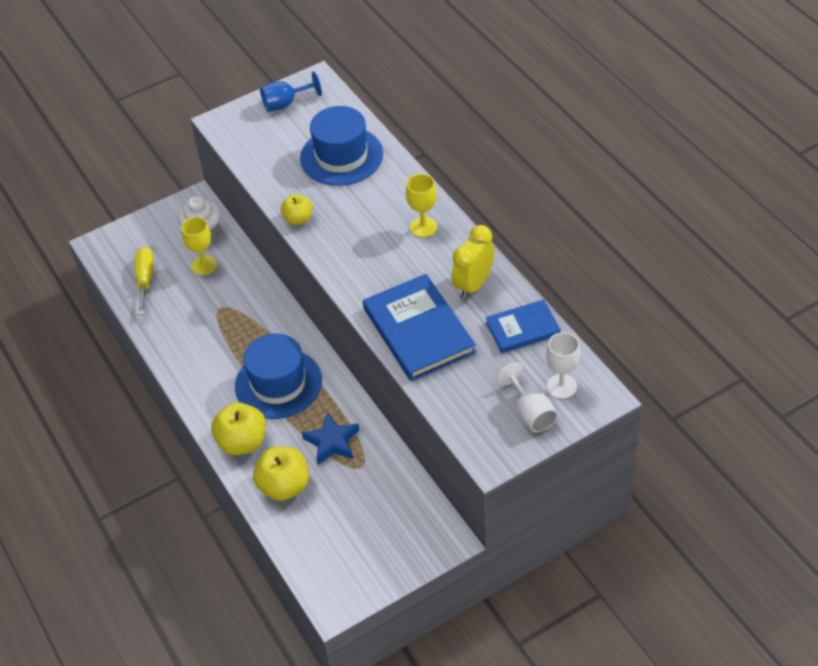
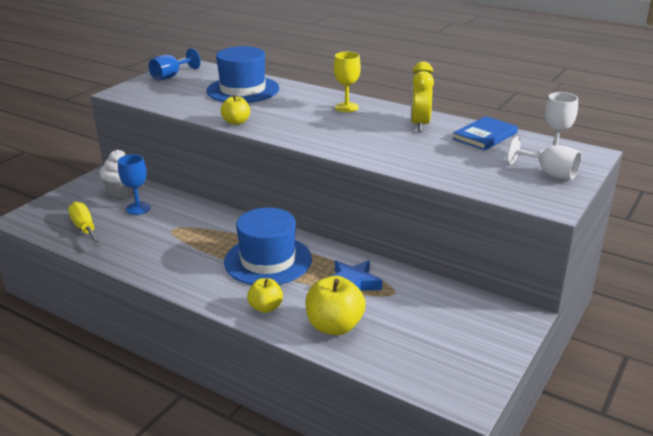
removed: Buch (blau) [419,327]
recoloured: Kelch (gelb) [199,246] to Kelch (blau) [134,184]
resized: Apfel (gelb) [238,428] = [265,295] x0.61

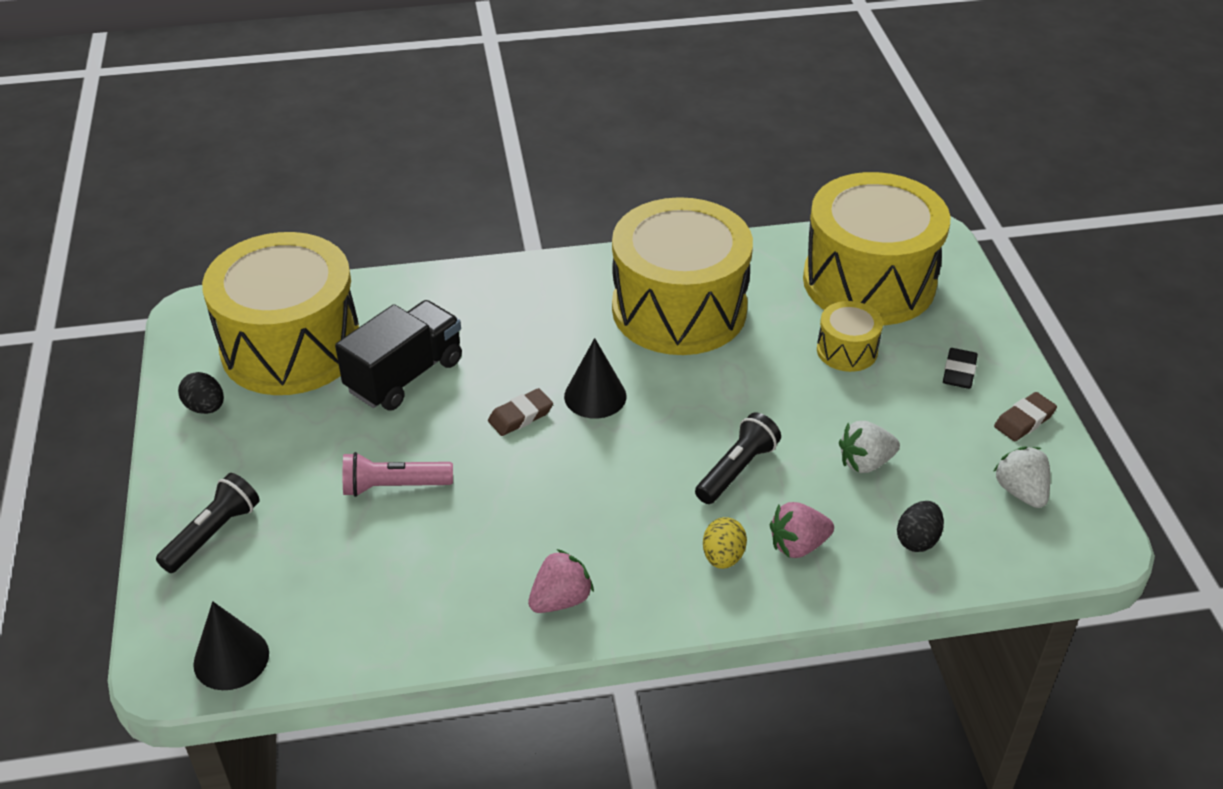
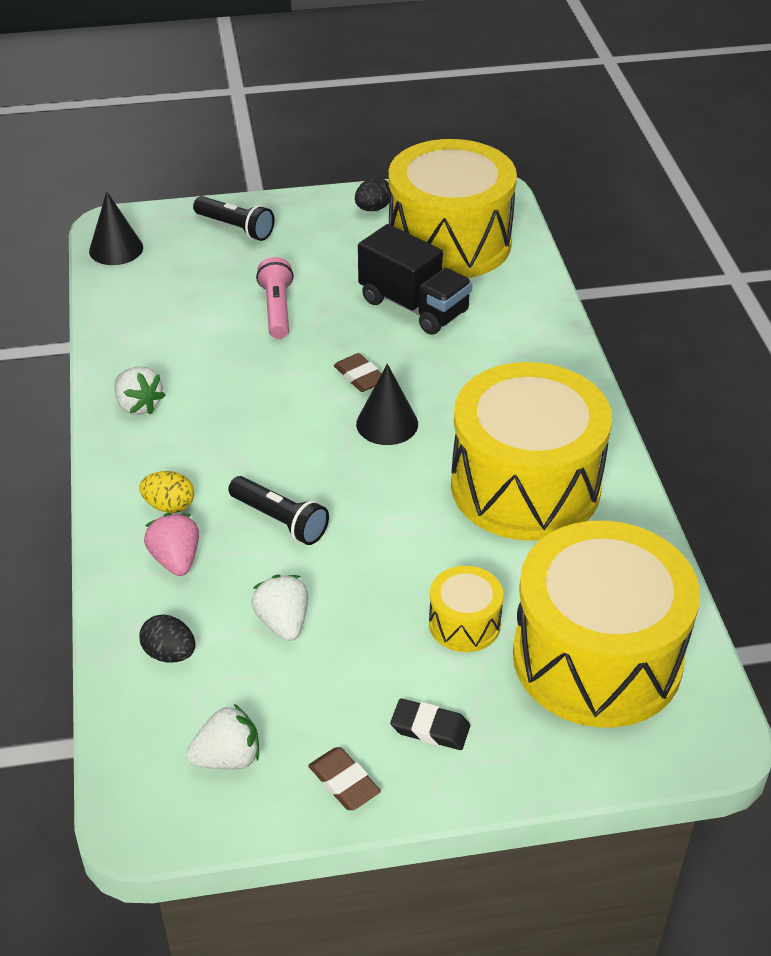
recoloured: Erdbeere (rosa) [561,581] to Erdbeere (weiß) [139,390]

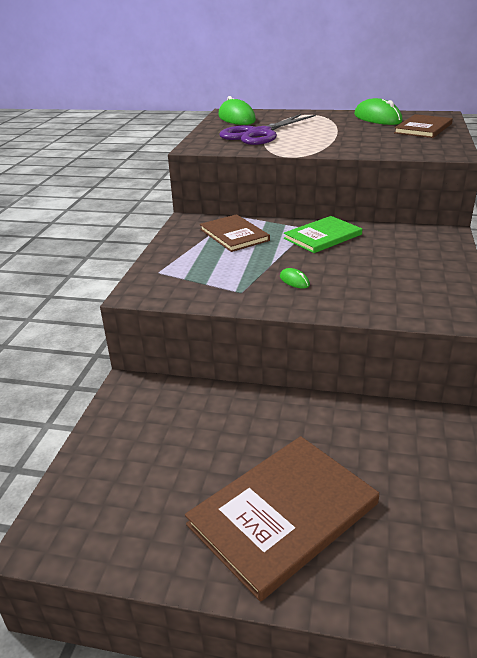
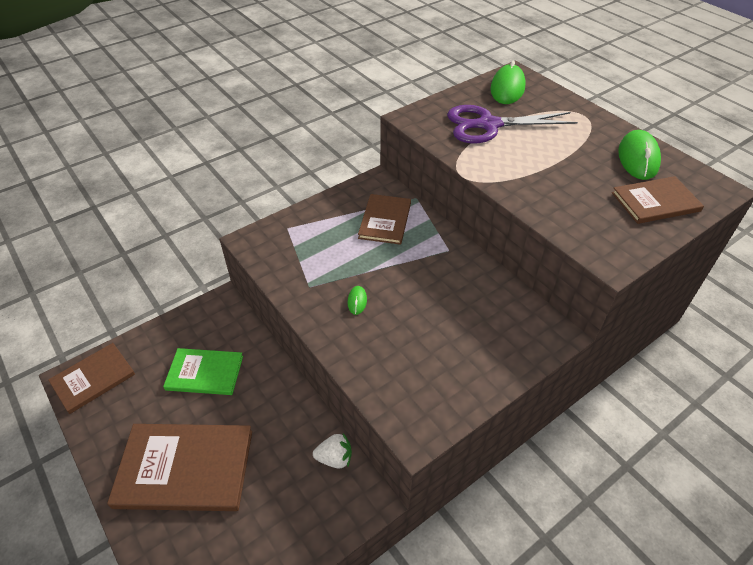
added: Buch (braun) [91,378]; Erdbeere (weiß) [332,451]
moved: Buch (grün) [323,234] to [203,371]

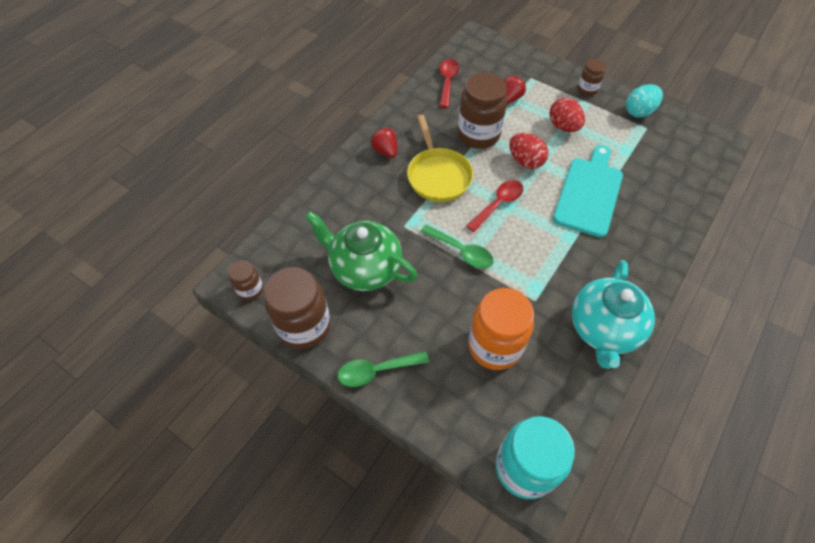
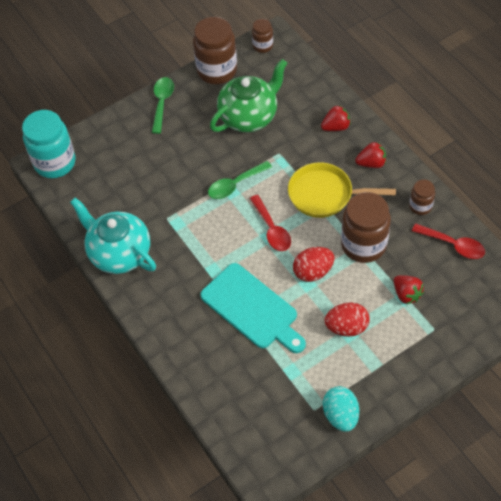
removed: Einmachglas (orange) [501,329]
added: Erdbeere (rot) [336,118]
moved: Einmachglas (braun) [592,77] to [422,197]

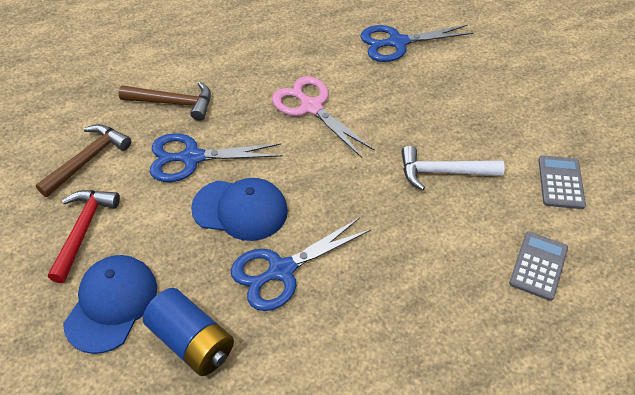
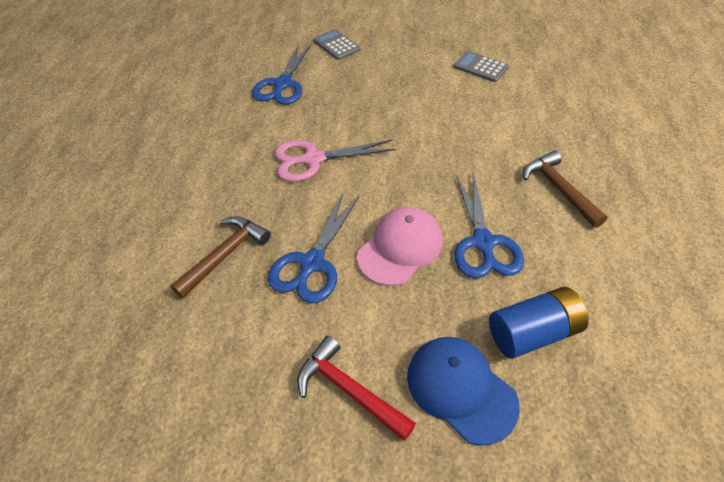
removed: Hammer (weiß) [453,168]
moved: Hammer (braun) [83,160] to [565,189]; Taschenrechner (grau) [538,266] to [336,44]
recoloured: Kappe (blau) [239,209] to Kappe (rosa) [400,246]

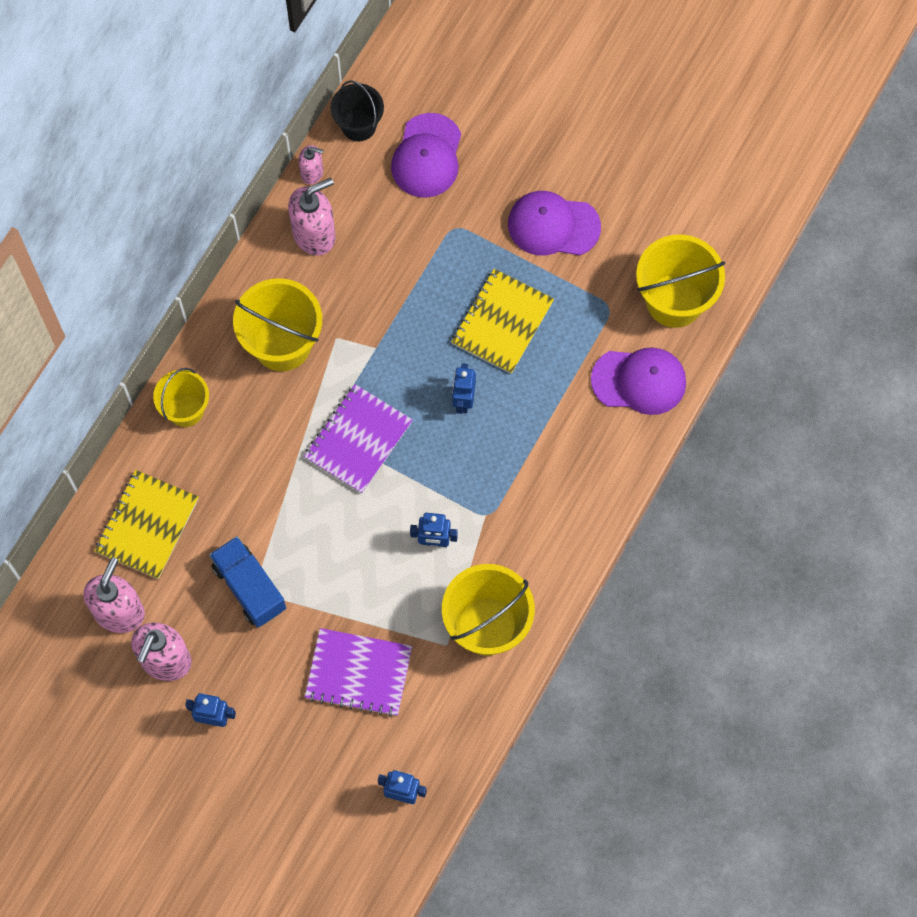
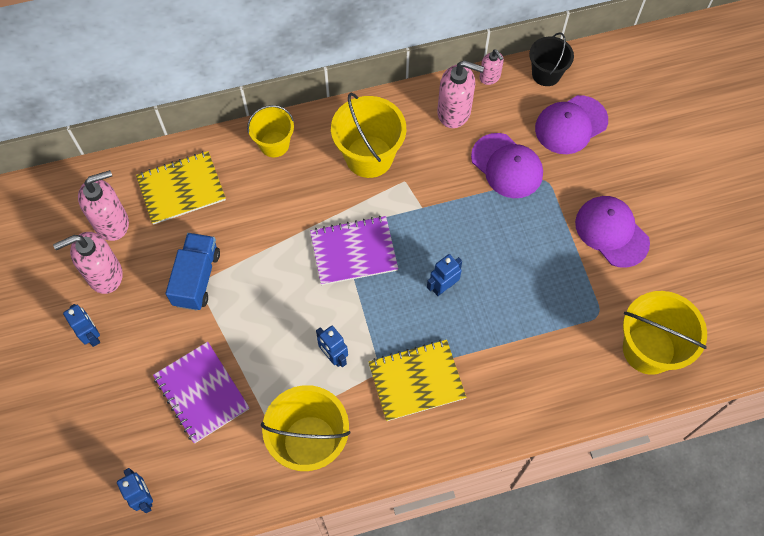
moved: Notizbuch (gelb) [502,321] to [417,380]; Kappe (lila) [638,381] to [507,165]

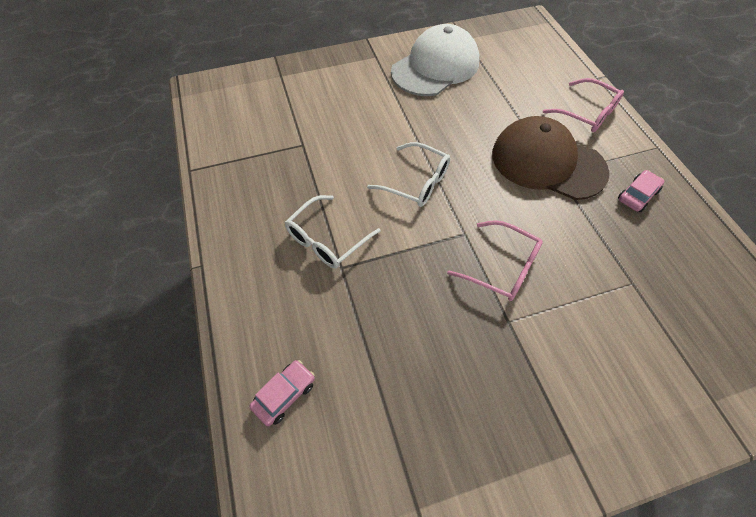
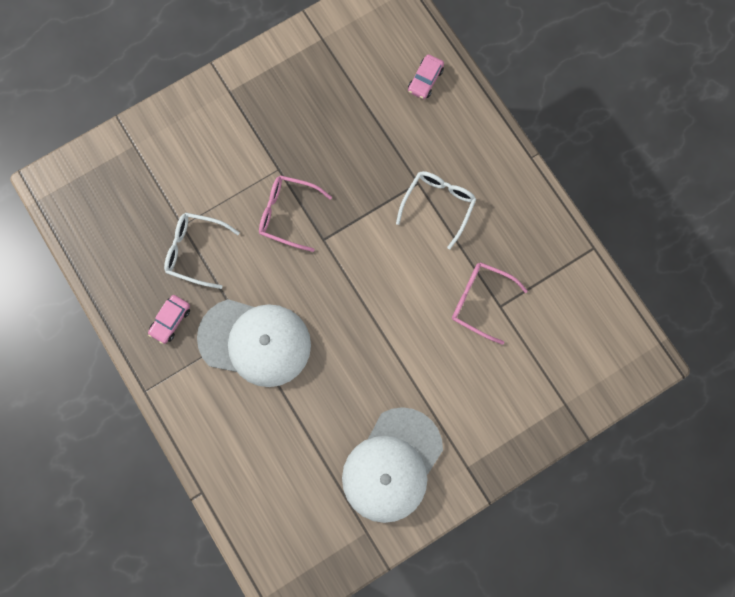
moved: Brille (weiß) [408,174] to [202,251]; Brille (rosa) [583,105] to [490,303]
recoloured: Kappe (braun) [550,158] to Kappe (weiß) [254,343]

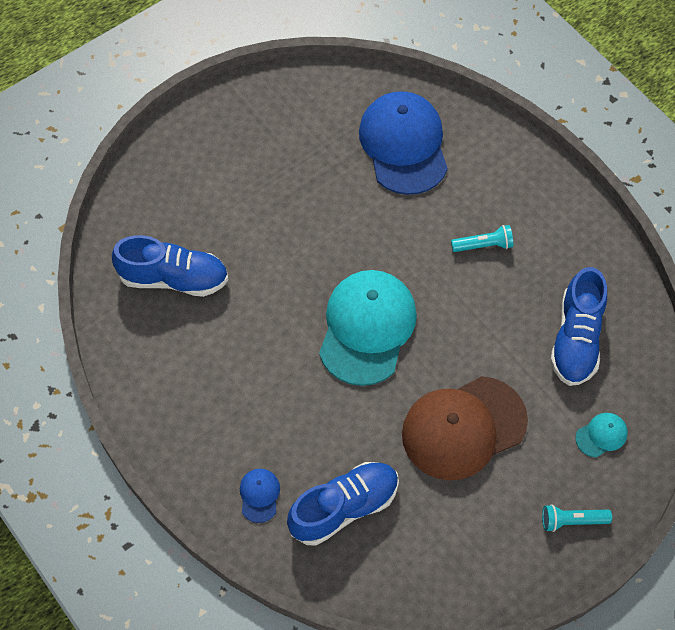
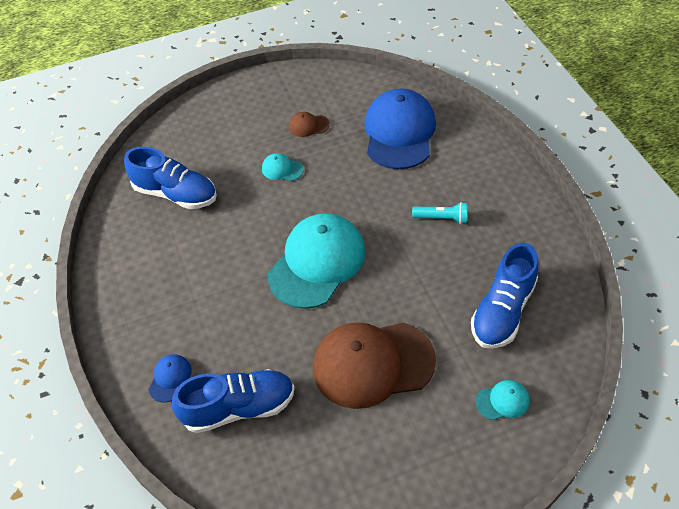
removed: Taschenlampe (türkis) [577,518]
added: Kappe (türkis) [283,167]; Kappe (braun) [309,124]

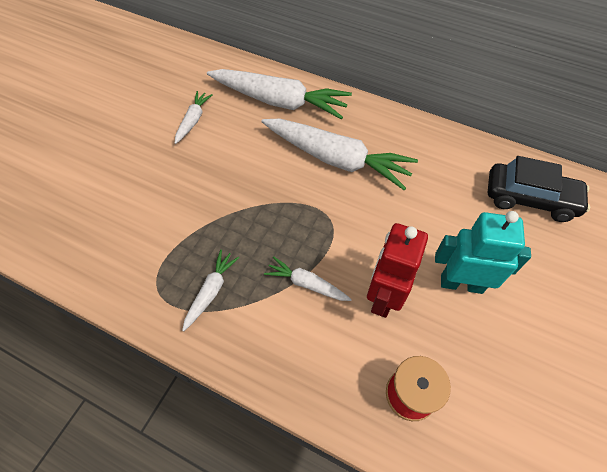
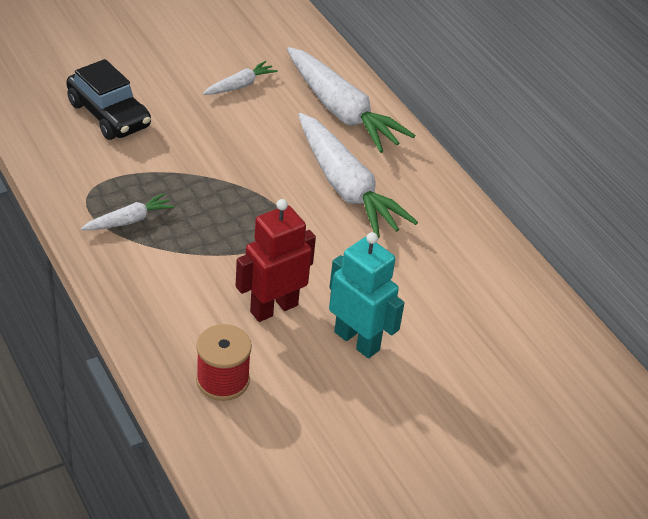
removed: Karotte (weiß) [308,278]
moved: Auto (schwarz) [539,189] to [108,99]

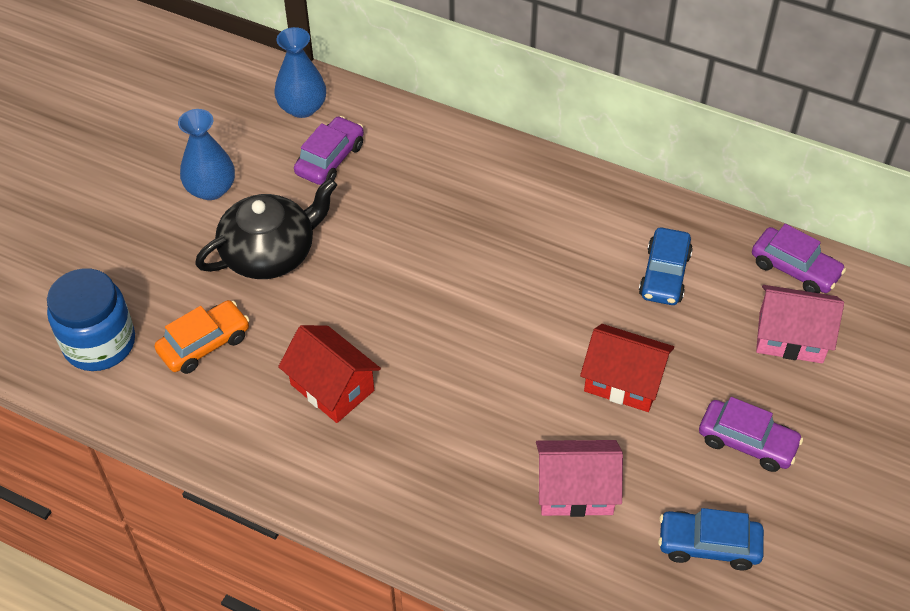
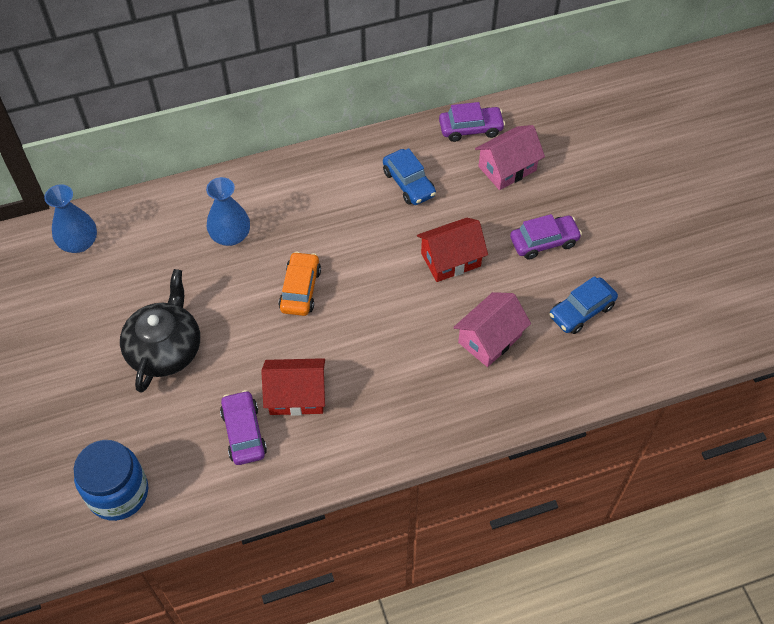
moved: Auto (orange) [201,337] to [299,283]; Vase (blau) [206,154] to [228,211]; Auto (lila) [329,150] to [243,427]

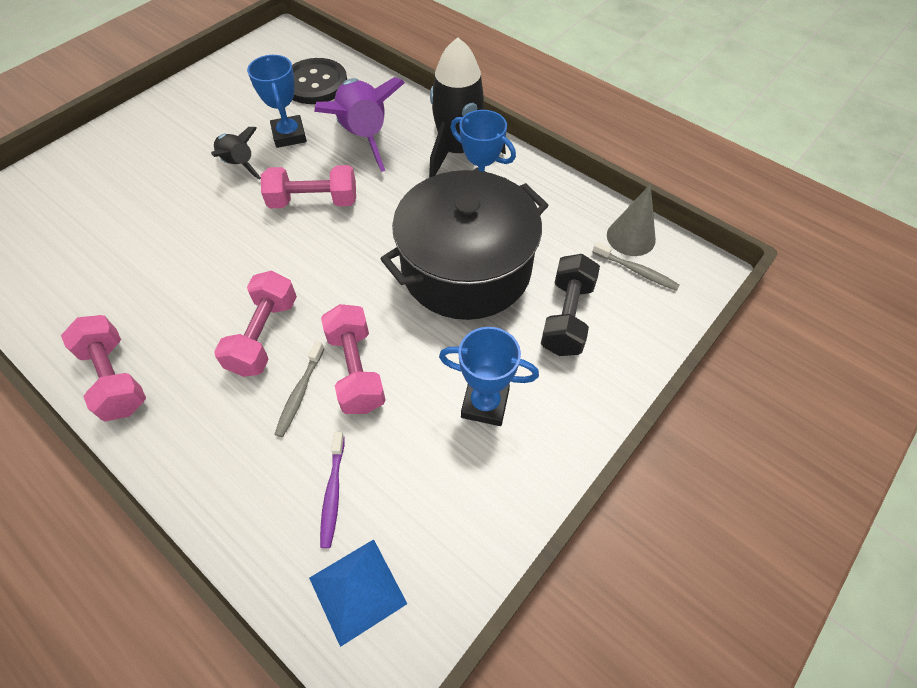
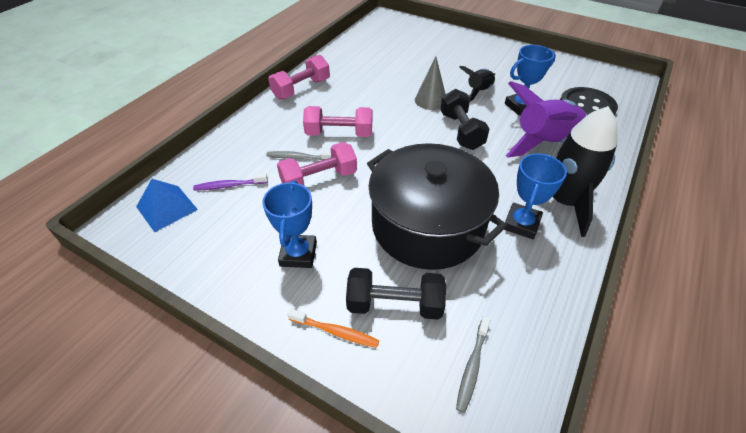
added: Zahnbürste (orange) [333,328]
moved: Kegel (grau) [631,220] to [430,83]
recoloured: Hantel (rosa) [308,186] to Hantel (schwarz) [465,119]

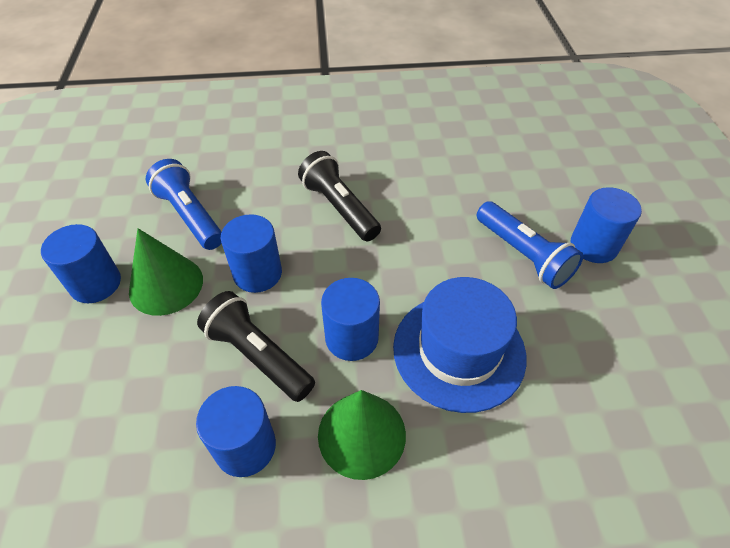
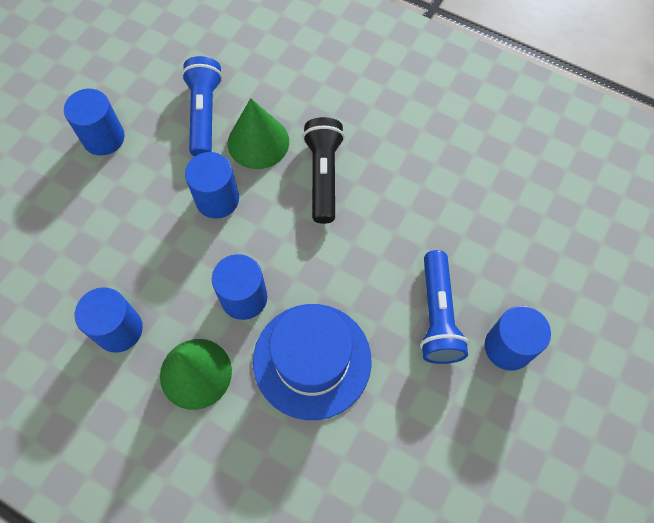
removed: Taschenlampe (schwarz) [256,346]
moved: Kegel (grün) [166,272] to [258,133]

